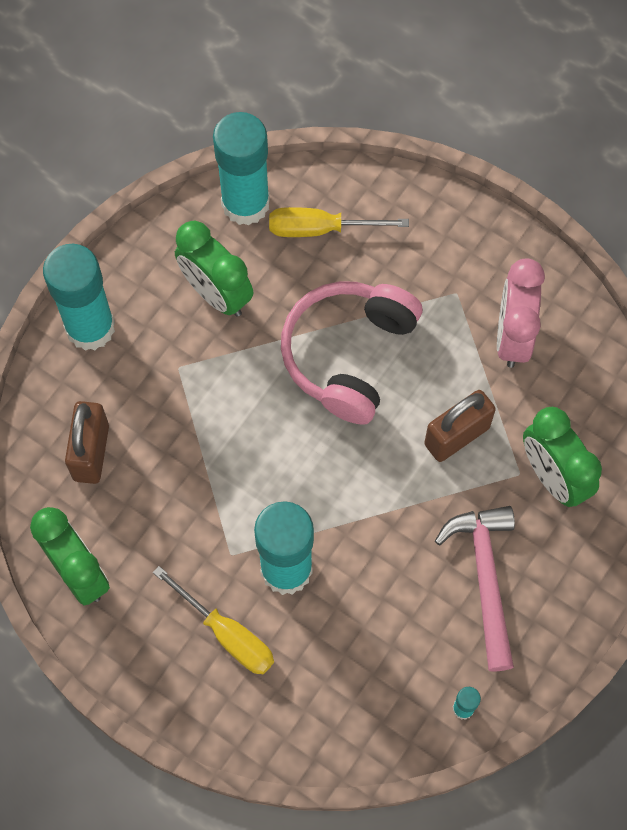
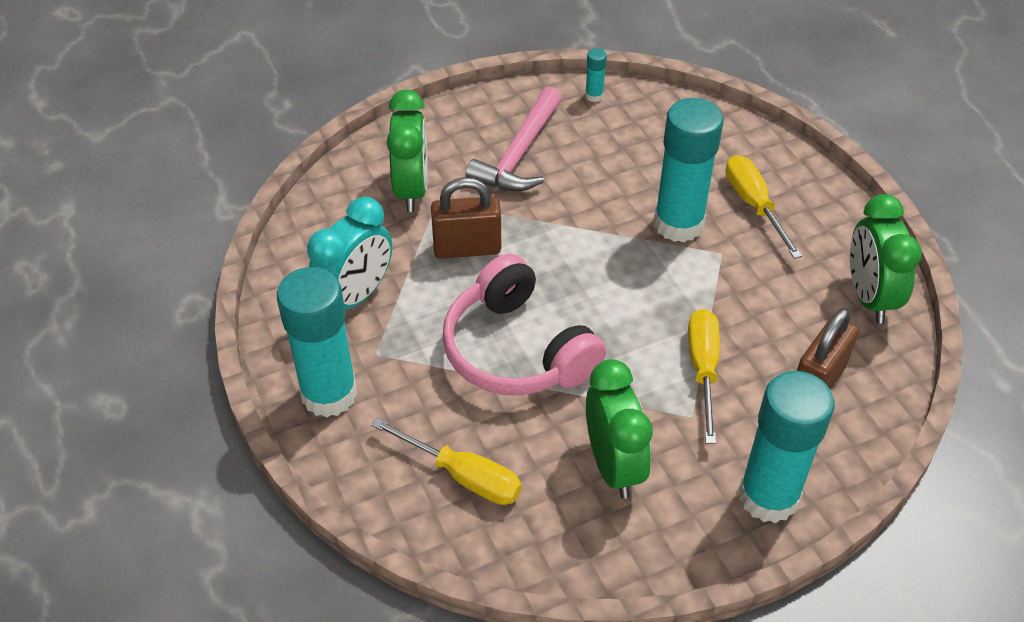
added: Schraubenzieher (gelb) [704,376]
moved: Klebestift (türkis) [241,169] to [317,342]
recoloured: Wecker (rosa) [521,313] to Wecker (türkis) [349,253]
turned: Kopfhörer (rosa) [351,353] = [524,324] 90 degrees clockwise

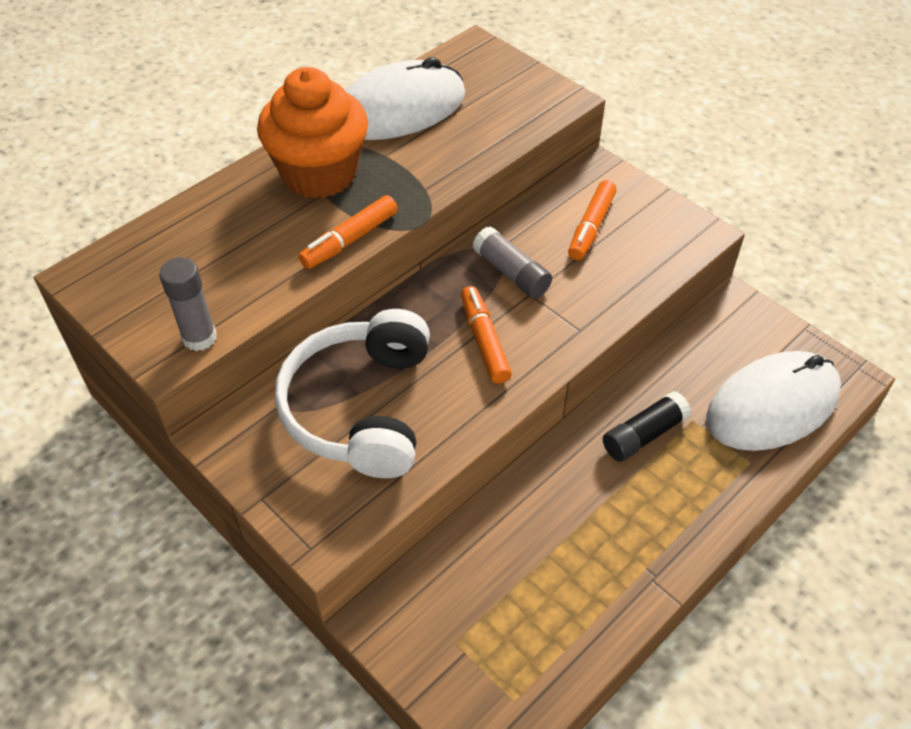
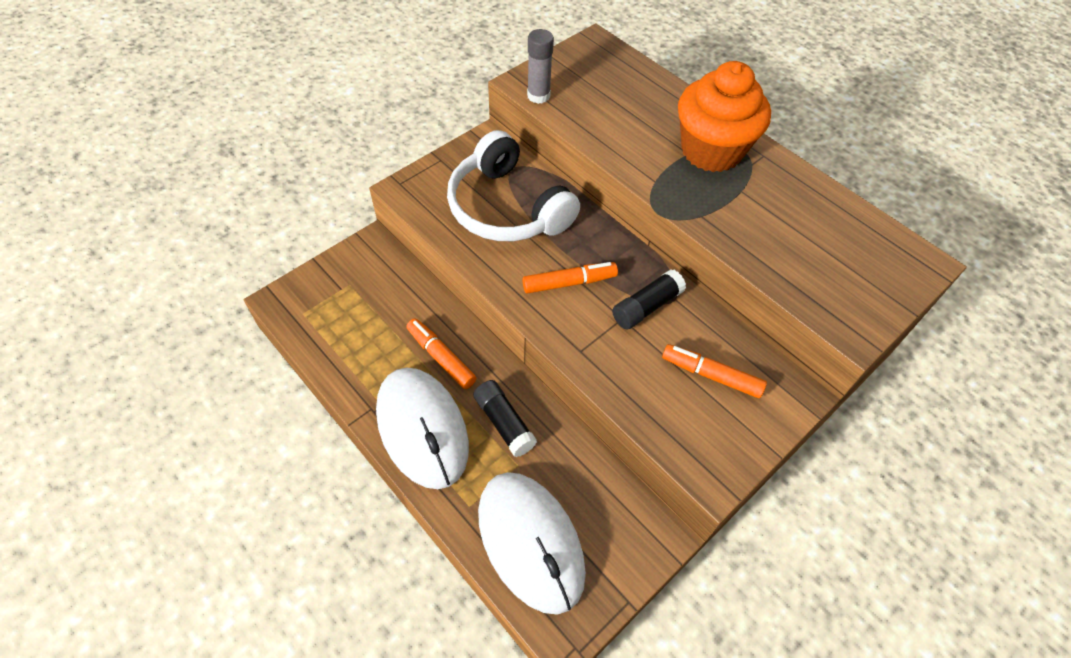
moved: Filzstift (orange) [348,232] to [441,353]; Computermaus (weiß) [405,98] to [422,428]
recoloured: Klebestift (grau) [512,262] to Klebestift (schwarz) [649,299]
turned: Kopfhörer (weiß) [352,393] = [513,185] 135 degrees counterclockwise

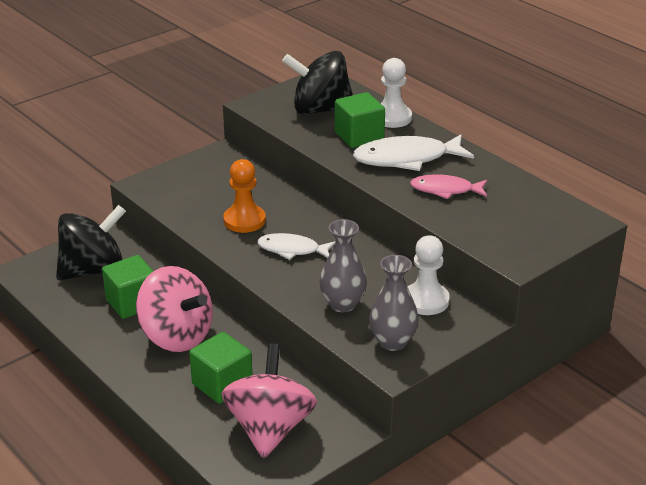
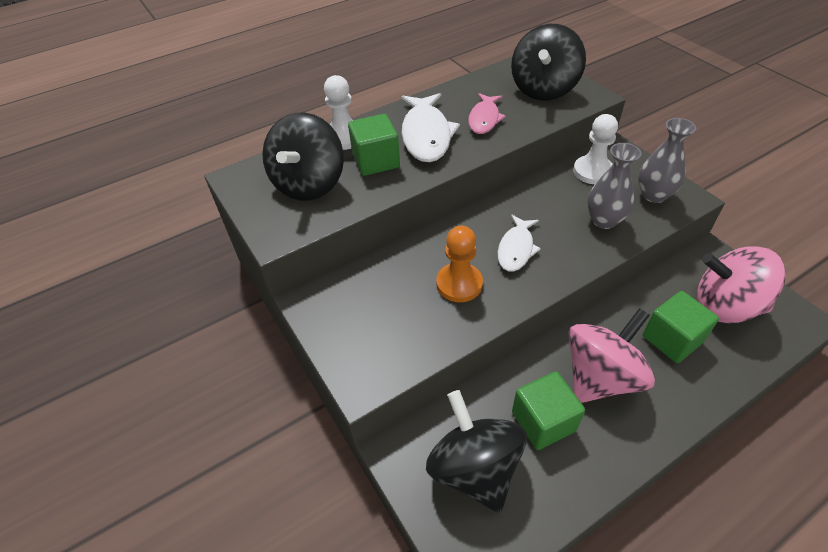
added: Kreisel (schwarz) [548,62]

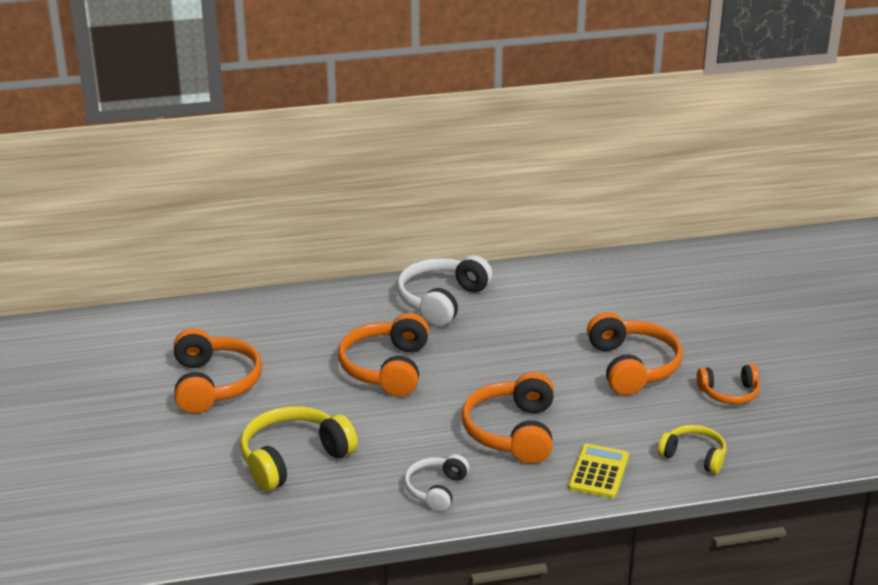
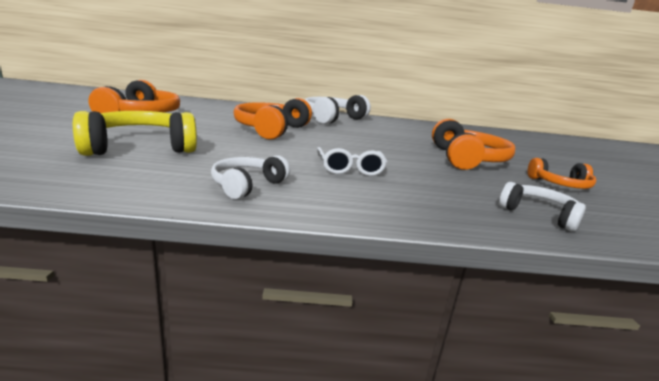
removed: Taschenrechner (gelb) [598,471]
replaced: Kopfhörer (orange) [508,418] to Brille (weiß) [352,161]
recoloured: Kopfhörer (gelb) [692,449] to Kopfhörer (weiß) [542,207]

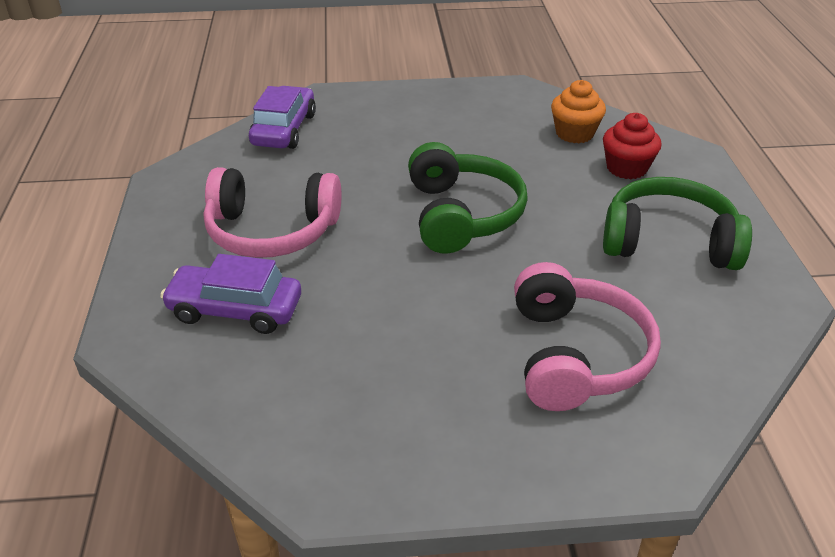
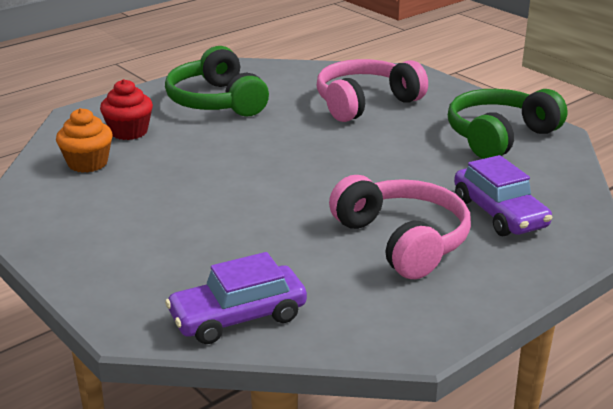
moved: Kopfhörer (grün) [468,198] to [508,124]

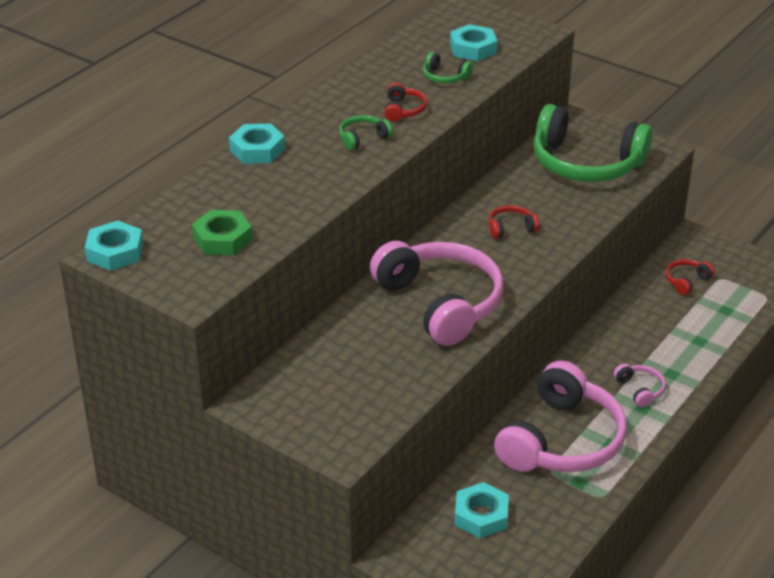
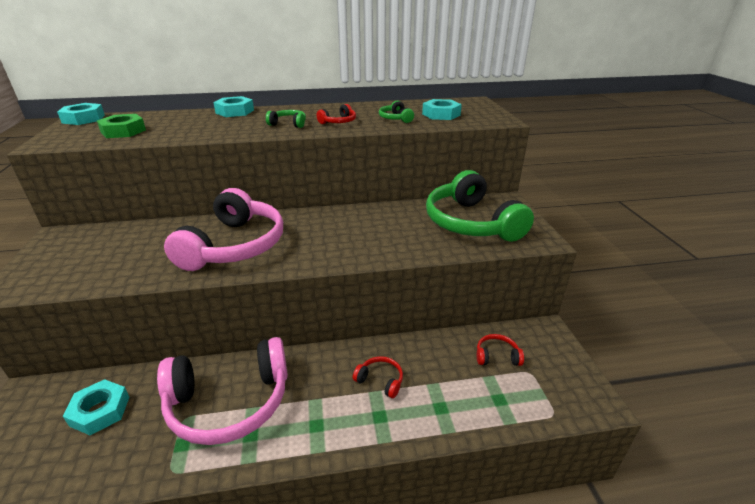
removed: Kopfhörer (rosa) [640,385]
moved: Kopfhörer (rot) [513,221] to [378,377]

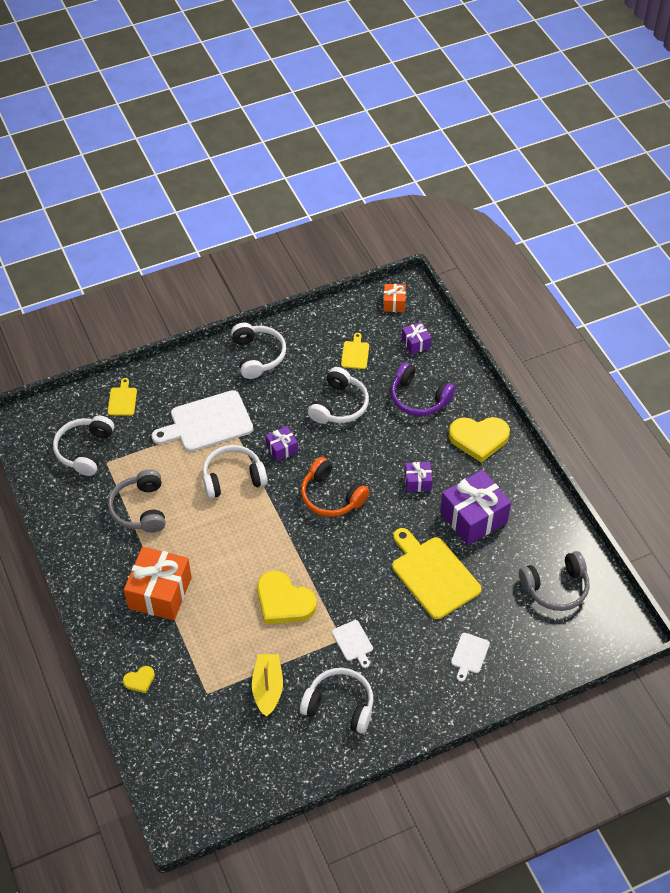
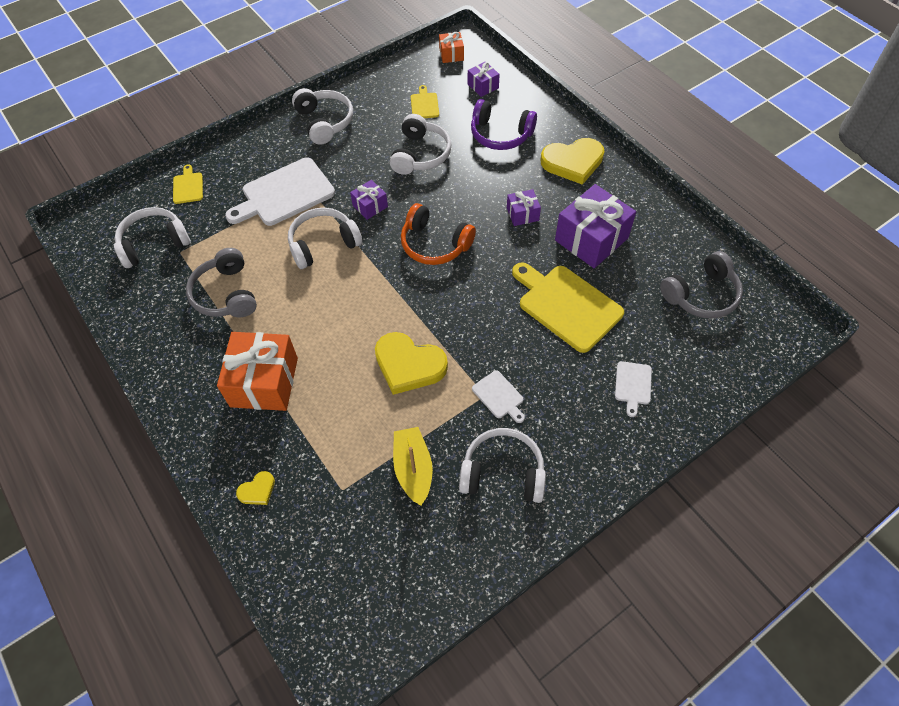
turned: Kopfhörer (weiß) [83,445] = [152,237] 60 degrees clockwise

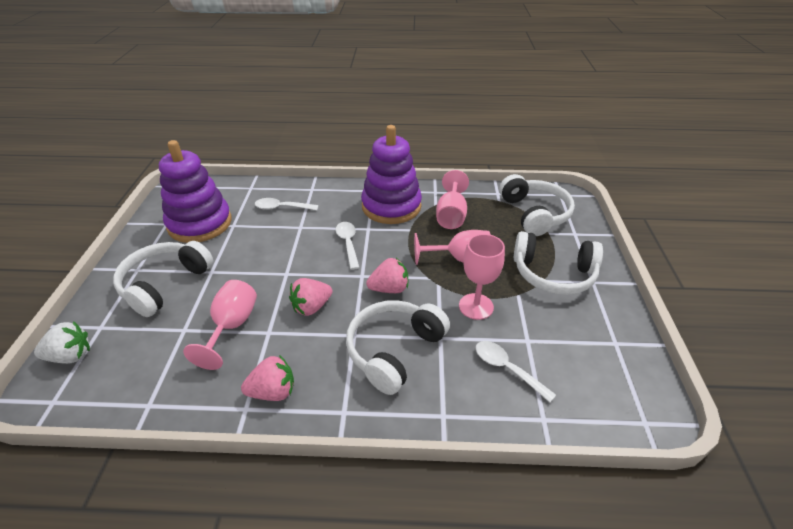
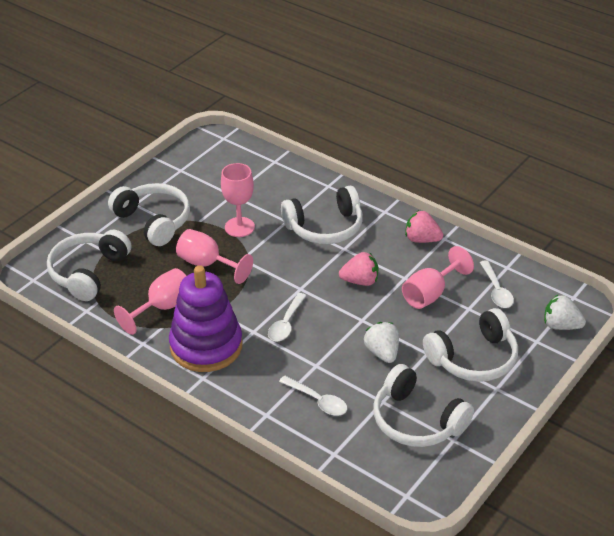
removed: Erdbeere (rosa) [387,275]
added: Erdbeere (weiß) [381,342]
moved: Löffel (weiß) [516,371] to [497,284]
replaced: Stapelspielzeug (lila) [195,191] to Kopfhörer (weiß) [423,405]

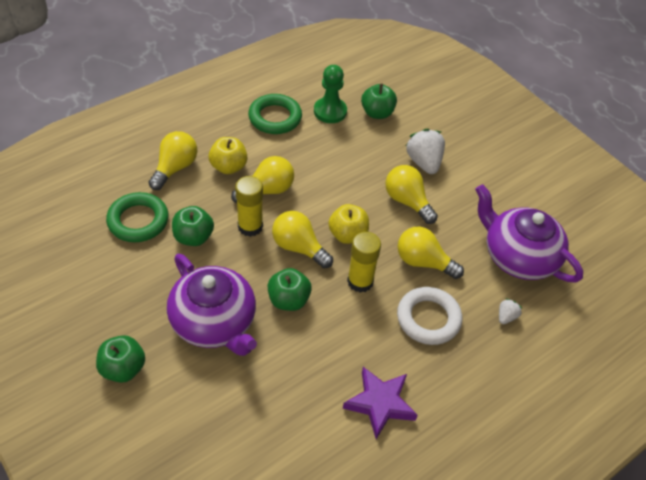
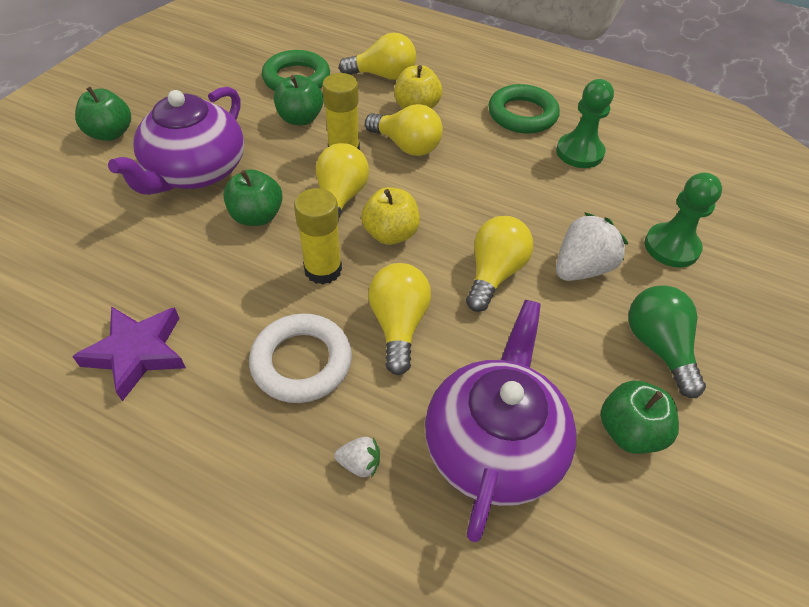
added: Glühbirne (grün) [667,341]; Bauer (grün) [683,220]
moved: Apfel (grün) [379,101] to [640,417]

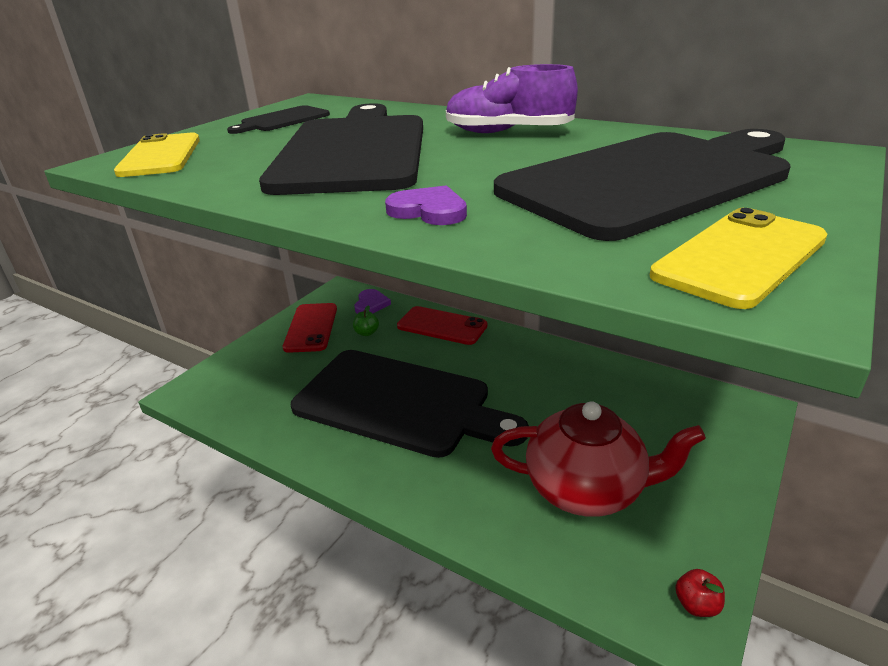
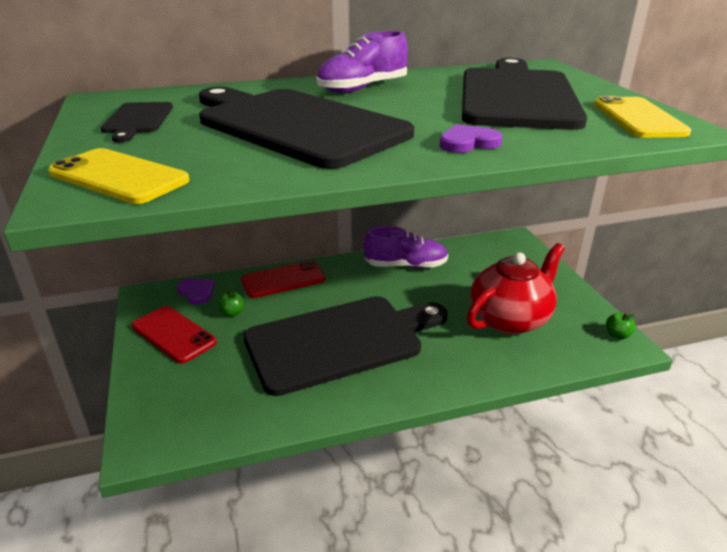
added: Schuh (lila) [406,247]
recoloured: Apfel (rot) [700,593] to Apfel (grün) [621,326]

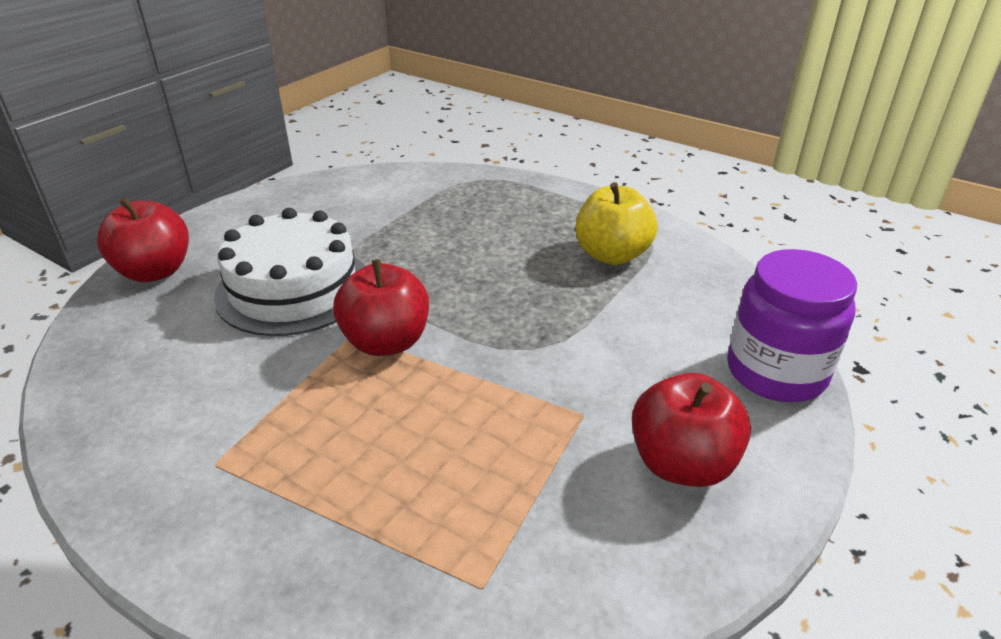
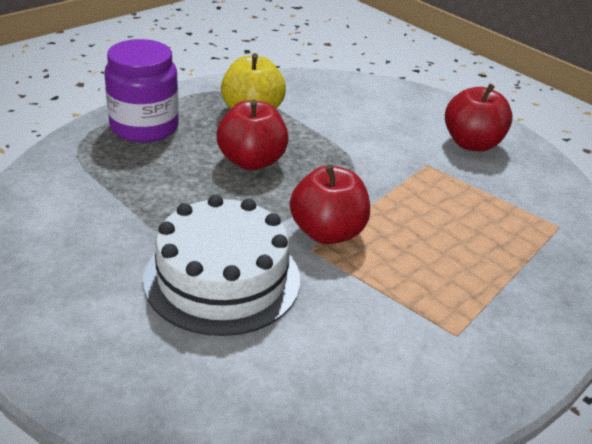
moved: Apfel (rot) [143,239] to [253,134]; Einmachglas (lila) [792,325] to [141,91]

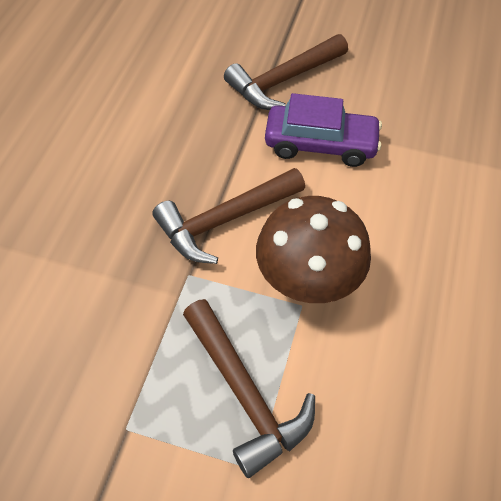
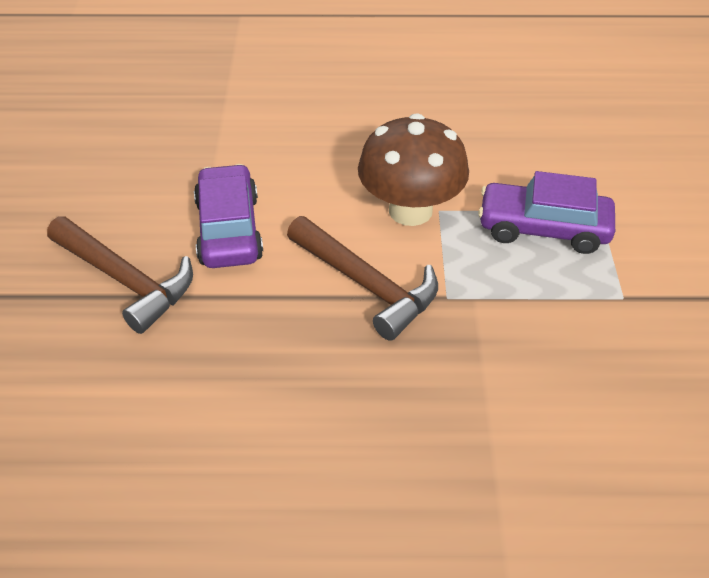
replaced: Hammer (braun) [249,388] to Auto (lila) [546,212]

